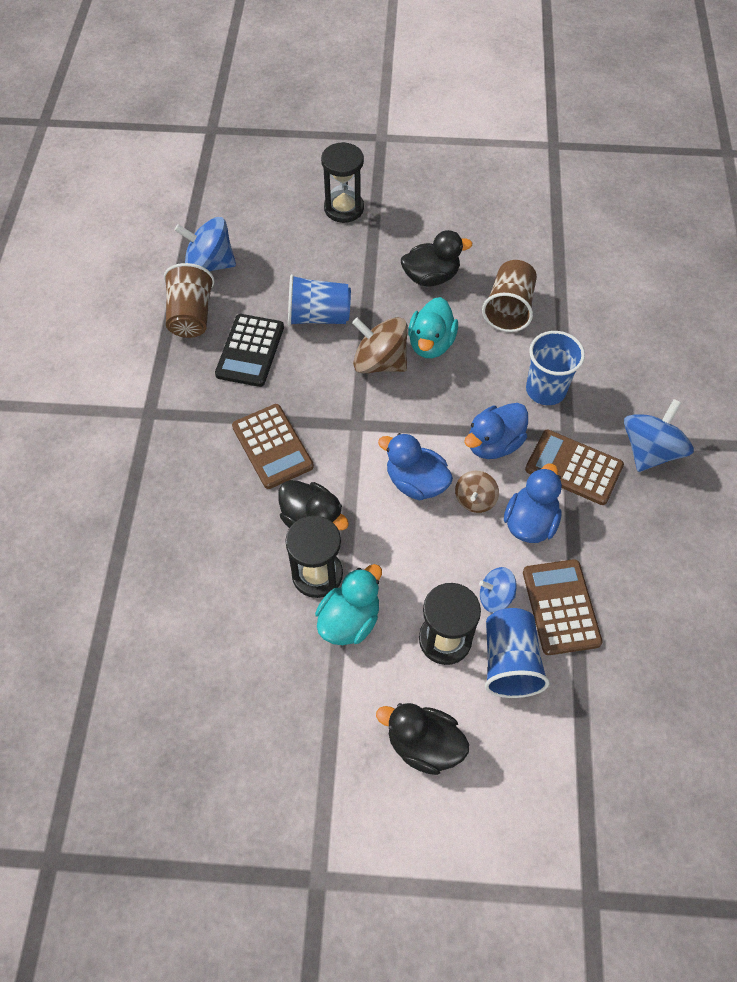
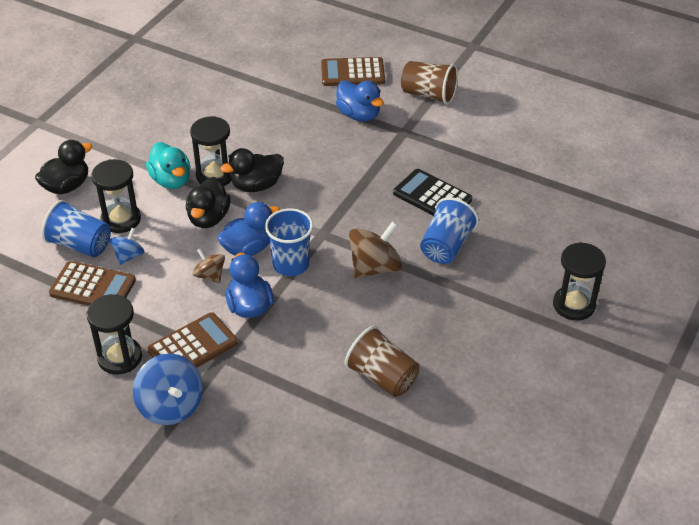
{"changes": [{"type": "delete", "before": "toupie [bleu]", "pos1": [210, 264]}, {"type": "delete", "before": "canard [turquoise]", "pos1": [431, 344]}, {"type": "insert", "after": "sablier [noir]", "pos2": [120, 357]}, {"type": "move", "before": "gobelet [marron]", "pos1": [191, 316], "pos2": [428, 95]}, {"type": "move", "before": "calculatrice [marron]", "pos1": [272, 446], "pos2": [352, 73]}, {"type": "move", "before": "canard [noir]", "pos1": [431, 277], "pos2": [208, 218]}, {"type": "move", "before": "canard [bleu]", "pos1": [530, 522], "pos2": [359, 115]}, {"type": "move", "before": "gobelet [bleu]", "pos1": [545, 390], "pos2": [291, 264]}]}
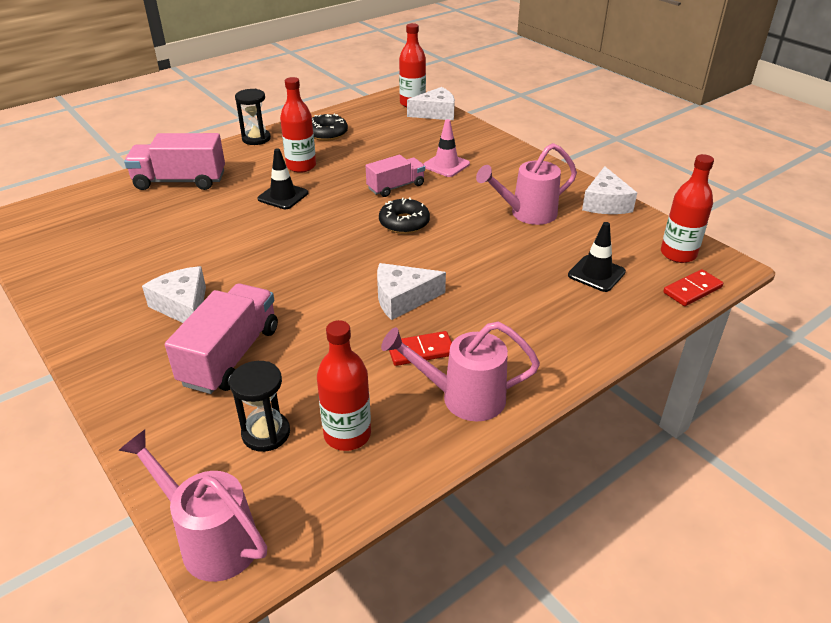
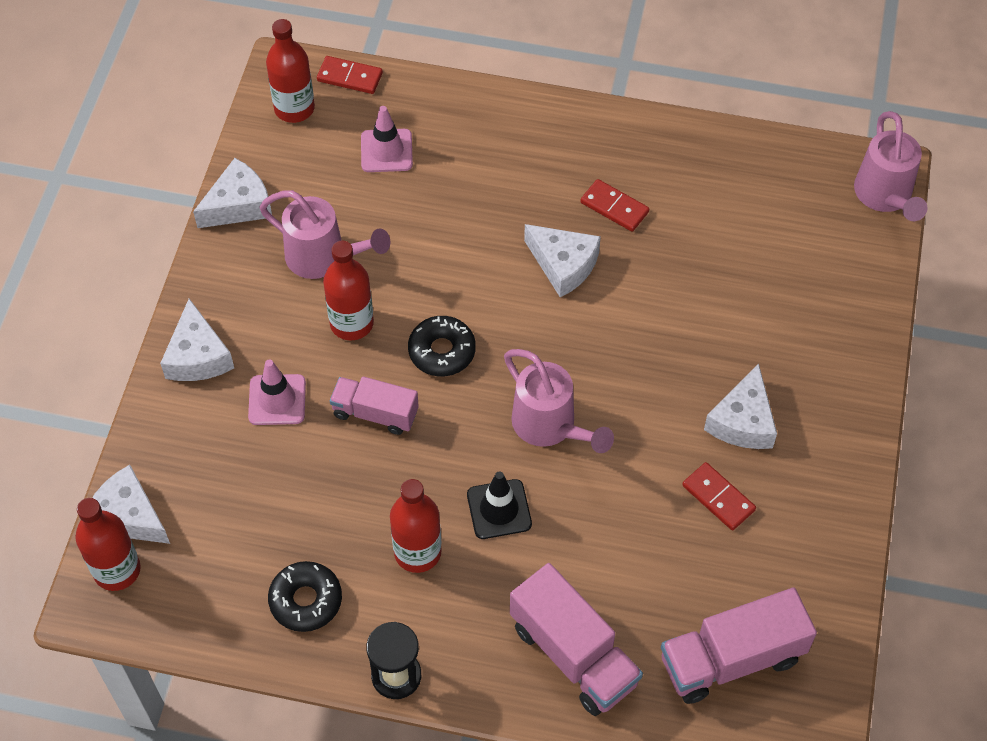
{"changes": [{"type": "delete", "before": "sablier [noir]", "pos1": [266, 433]}, {"type": "insert", "after": "fromage [blanc]", "pos2": [198, 356]}, {"type": "insert", "after": "domino [rouge]", "pos2": [718, 498]}, {"type": "move", "before": "camion [rose]", "pos1": [230, 356], "pos2": [731, 659]}, {"type": "move", "before": "bouteille [rouge]", "pos1": [347, 435], "pos2": [351, 323]}, {"type": "move", "before": "arrosoir [rose]", "pos1": [464, 397], "pos2": [549, 426]}, {"type": "recolor", "before": "cône de chantier [noir]", "after": "cône de chantier [rose]", "pos1": [596, 274], "pos2": [386, 151]}]}
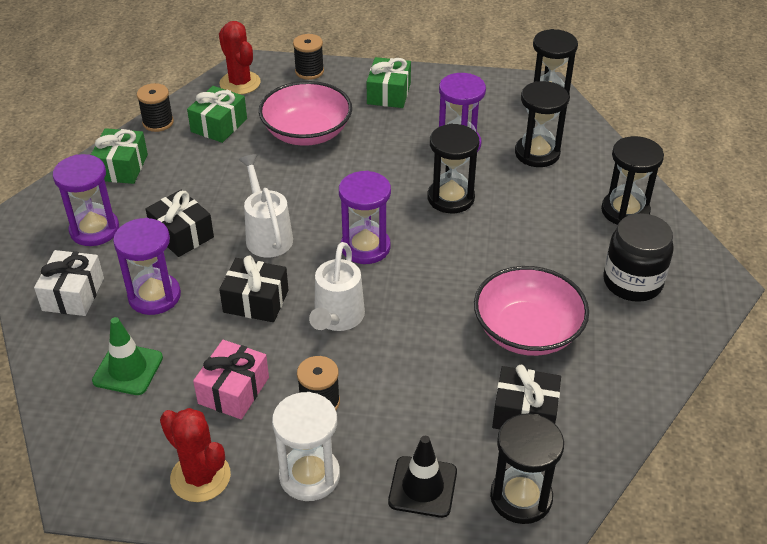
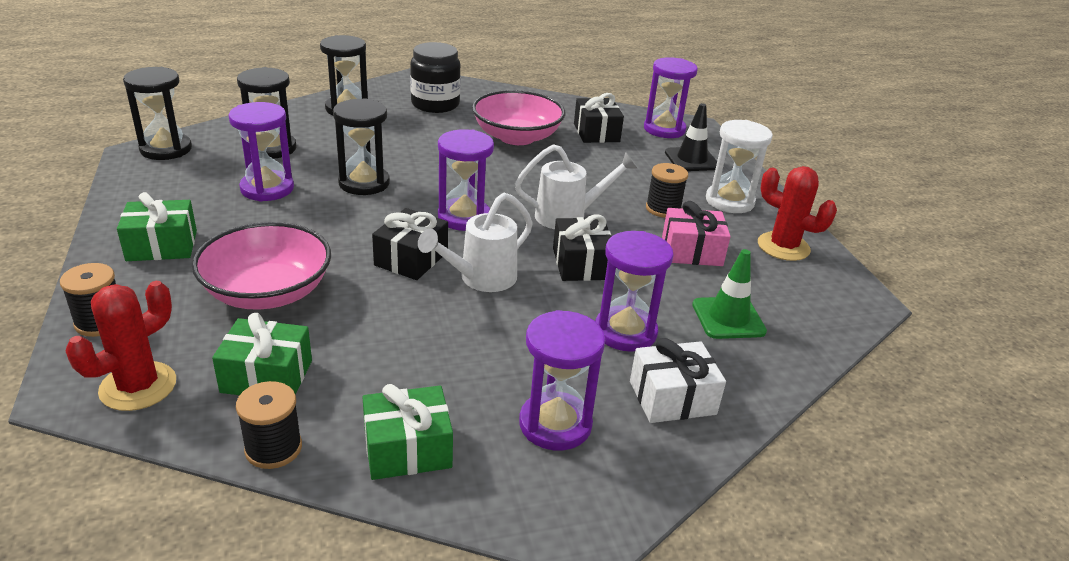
{"changes": [{"type": "move", "before": "cadeau [noir]", "pos1": [182, 234], "pos2": [411, 258]}, {"type": "recolor", "before": "sablier [noir]", "after": "sablier [violet]", "pos1": [521, 497], "pos2": [664, 129]}, {"type": "rotate", "before": "cactus [rouge]", "pos1": [200, 477], "pos2": [783, 247], "turn": -75}]}
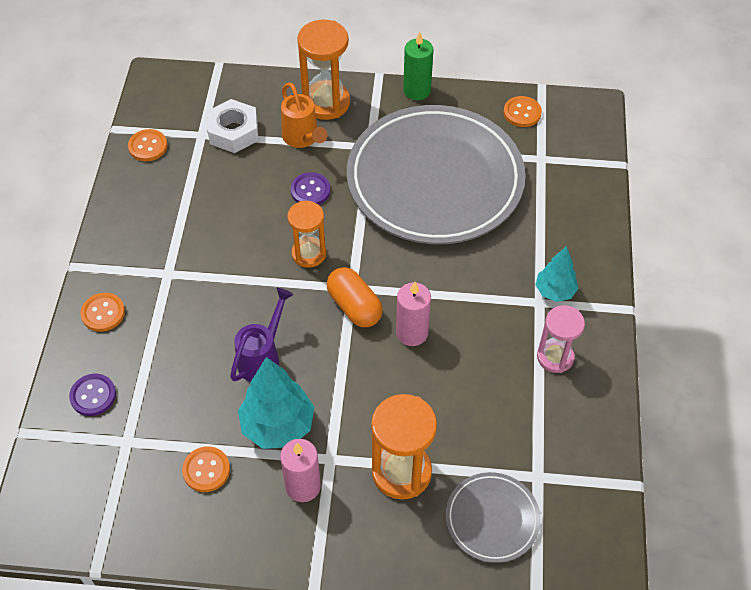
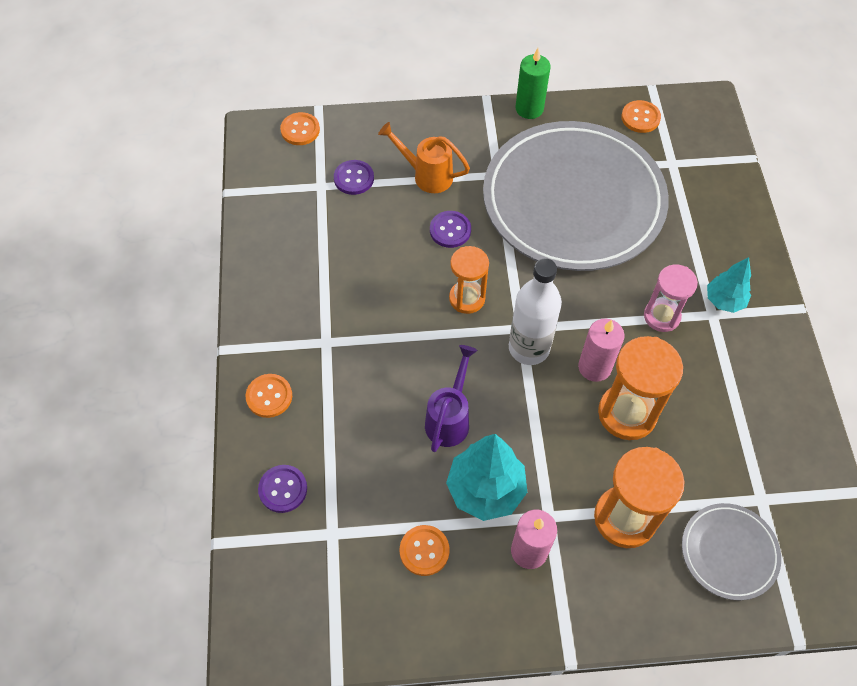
{"changes": [{"type": "move", "before": "bouton [orange]", "pos1": [148, 146], "pos2": [300, 130]}, {"type": "move", "before": "sablier [orange]", "pos1": [326, 102], "pos2": [627, 413]}, {"type": "move", "before": "sablier [rose]", "pos1": [555, 357], "pos2": [661, 316]}, {"type": "replace", "before": "écrou [blanc]", "after": "bouton [violet]", "pos1": [234, 132], "pos2": [354, 178]}, {"type": "replace", "before": "gélule [orange]", "after": "bouteille [blanc]", "pos1": [354, 306], "pos2": [529, 348]}, {"type": "rotate", "before": "arrosoir [orange]", "pos1": [303, 138], "pos2": [427, 175], "turn": 150}]}
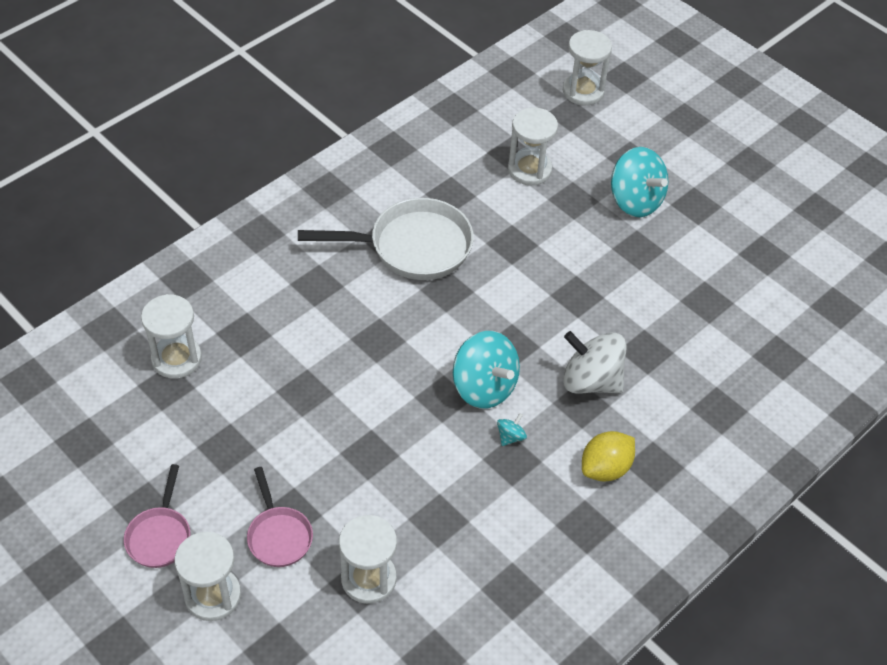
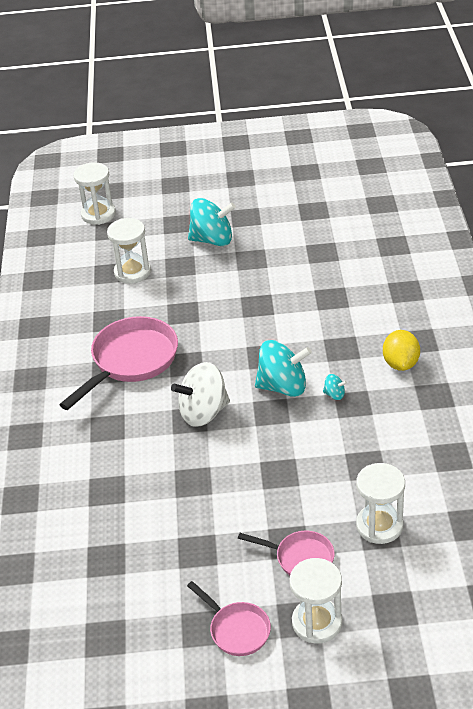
{"changes": [{"type": "delete", "before": "sablier [blanc]", "pos1": [176, 359]}, {"type": "move", "before": "toupie [blanc]", "pos1": [591, 381], "pos2": [203, 412]}, {"type": "recolor", "before": "poêle [blanc]", "after": "poêle [rose]", "pos1": [412, 247], "pos2": [131, 361]}, {"type": "rotate", "before": "toupie [turquoise]", "pos1": [510, 437], "pos2": [334, 394], "turn": 120}]}
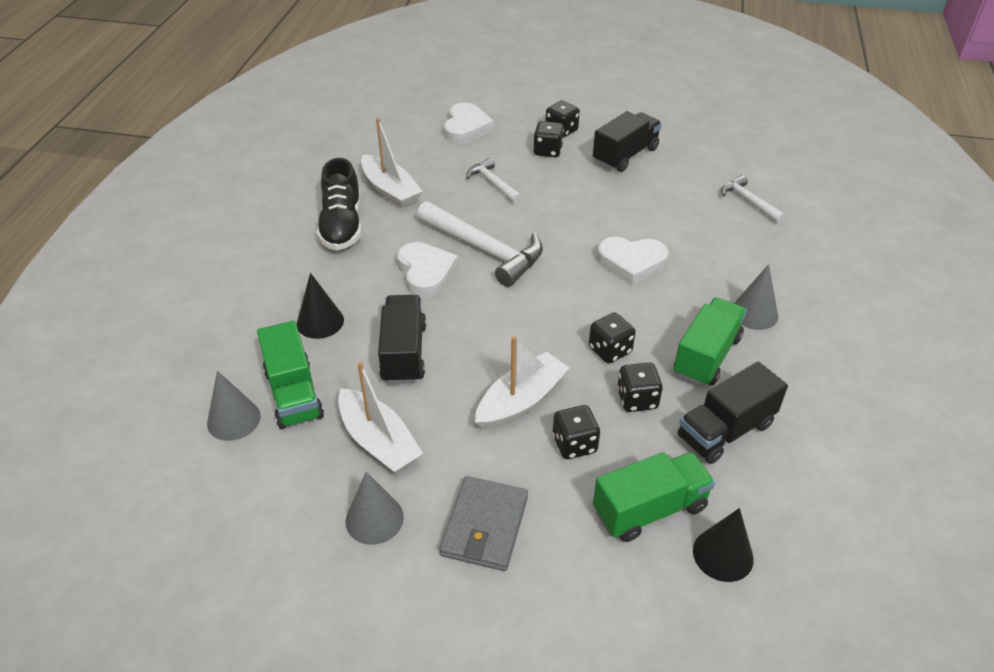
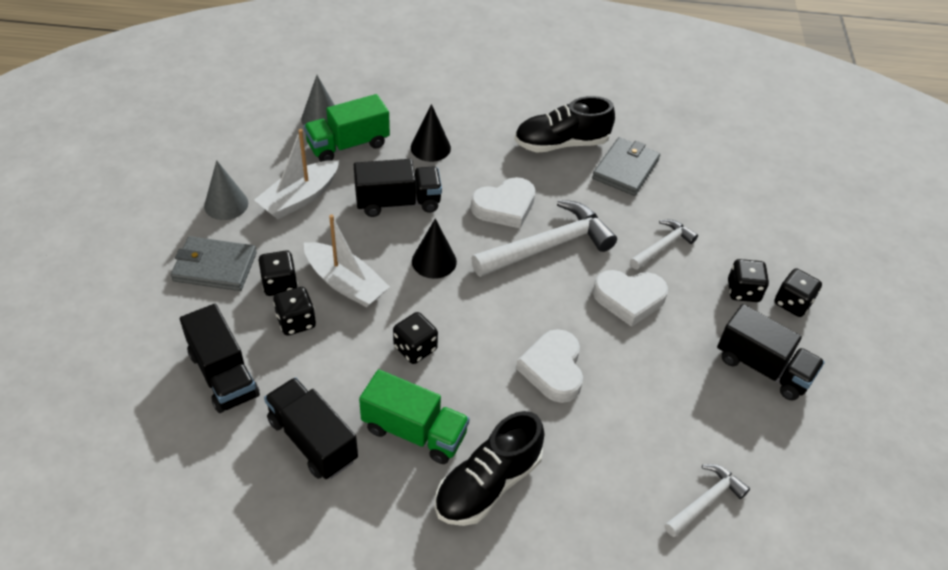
{"changes": [{"type": "move", "before": "cœur [blanc]", "pos1": [466, 128], "pos2": [629, 298]}, {"type": "move", "before": "dé [noir]", "pos1": [637, 399], "pos2": [280, 284]}, {"type": "move", "before": "cône [noir]", "pos1": [723, 554], "pos2": [434, 261]}, {"type": "replace", "before": "bateau [blanc]", "after": "portefeuille [gris]", "pos1": [390, 190], "pos2": [625, 169]}, {"type": "replace", "before": "cône [gris]", "after": "chaussure [noir]", "pos1": [754, 313], "pos2": [487, 484]}, {"type": "recolor", "before": "camion [vert]", "after": "camion [noir]", "pos1": [649, 509], "pos2": [223, 375]}, {"type": "rotate", "before": "marteau [blanc]", "pos1": [484, 250], "pos2": [548, 246], "turn": -150}]}
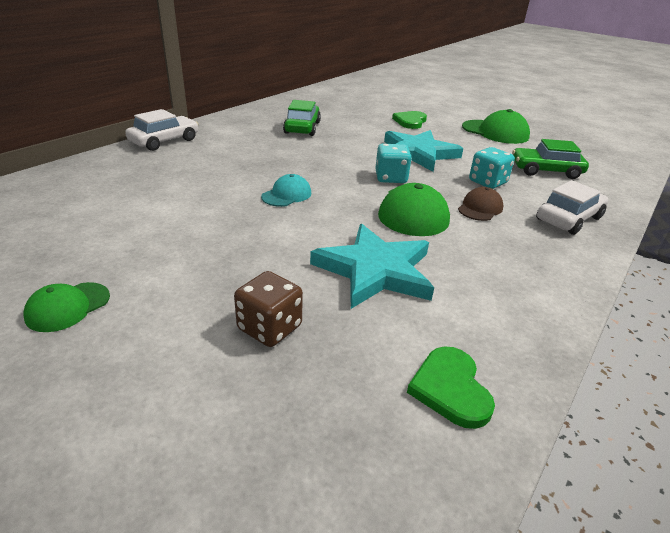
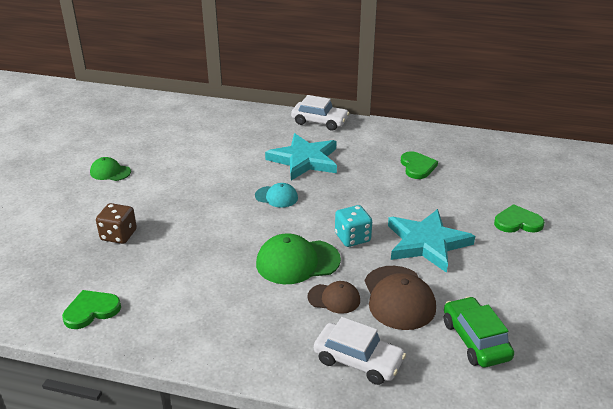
{"changes": [{"type": "delete", "before": "casquette [vert]", "pos1": [495, 132]}, {"type": "move", "before": "étoile [turquoise]", "pos1": [375, 270], "pos2": [304, 160]}, {"type": "replace", "before": "voiture [vert]", "after": "cœur [vert]", "pos1": [302, 128], "pos2": [417, 167]}, {"type": "replace", "before": "dé [turquoise]", "after": "casquette [marron]", "pos1": [487, 182], "pos2": [398, 297]}]}
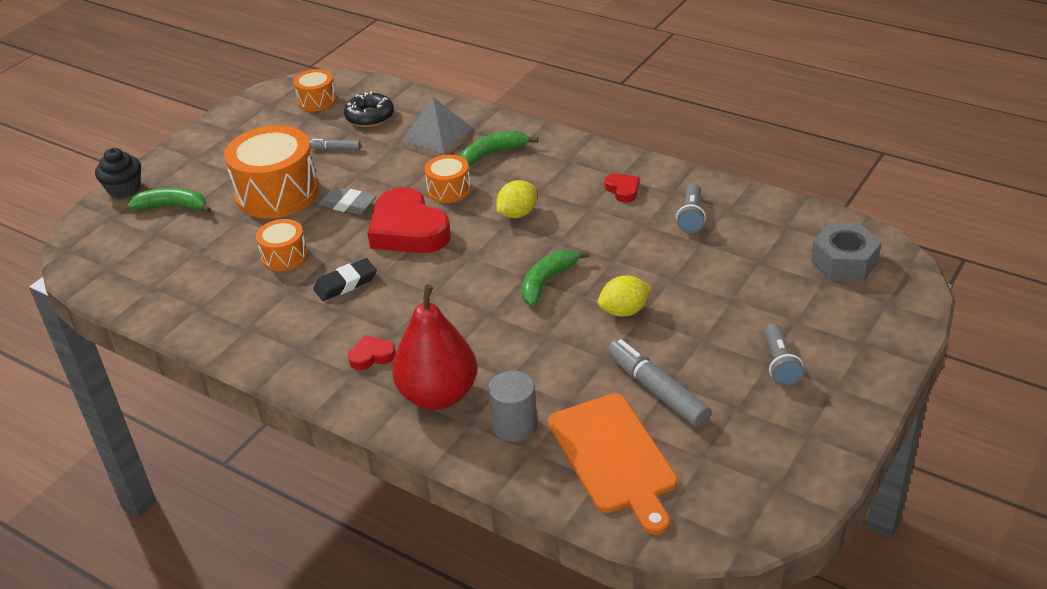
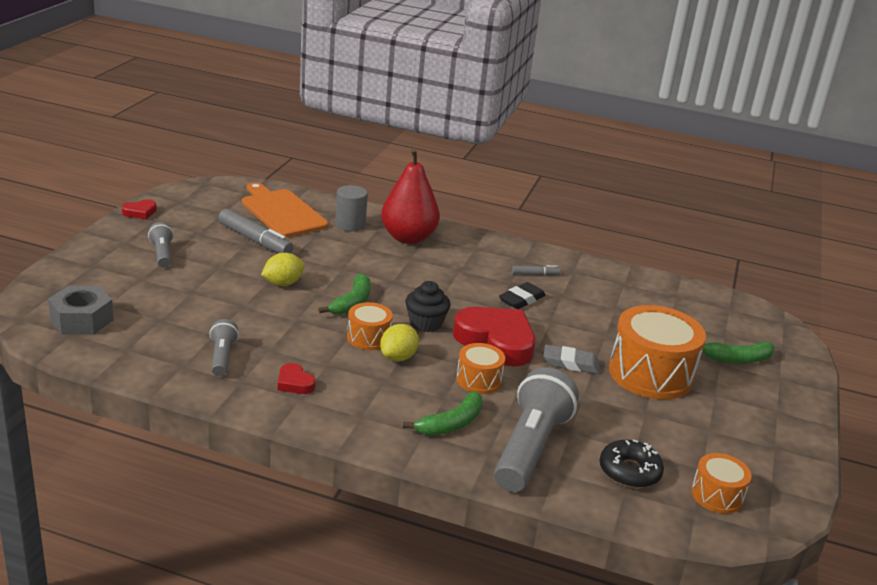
{"changes": [{"type": "move", "before": "muffin [noir]", "pos1": [124, 189], "pos2": [425, 323]}, {"type": "move", "before": "tambour [orange]", "pos1": [284, 256], "pos2": [368, 337]}, {"type": "move", "before": "feutre [gris]", "pos1": [335, 149], "pos2": [535, 274]}, {"type": "move", "before": "cœur [rouge]", "pos1": [372, 356], "pos2": [140, 212]}, {"type": "replace", "before": "pyramide [gris]", "after": "lampe de poche [gris]", "pos1": [437, 134], "pos2": [530, 448]}]}
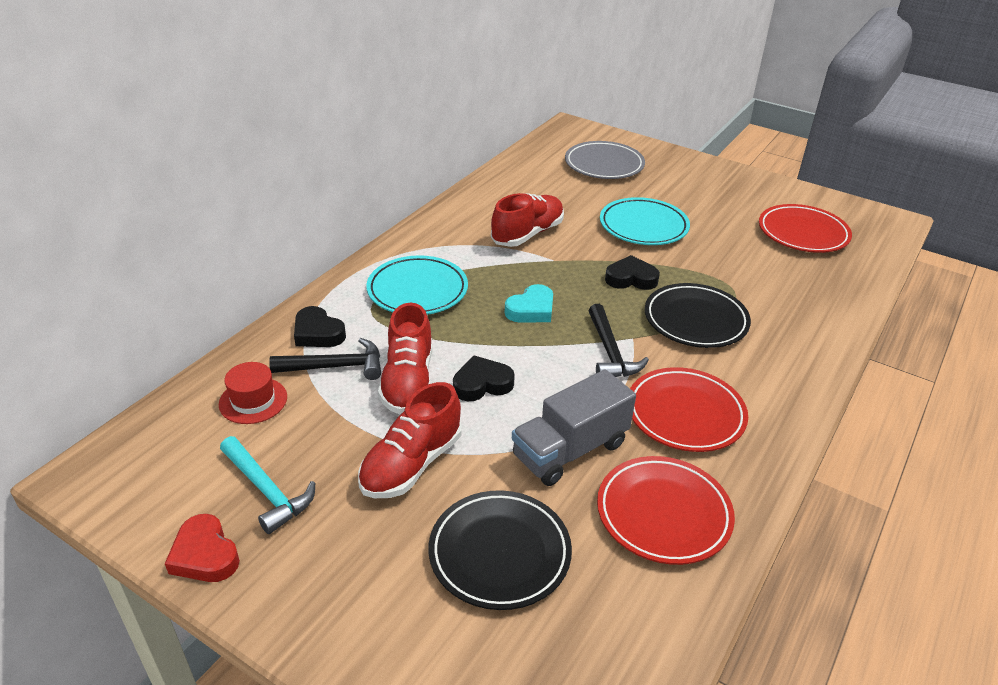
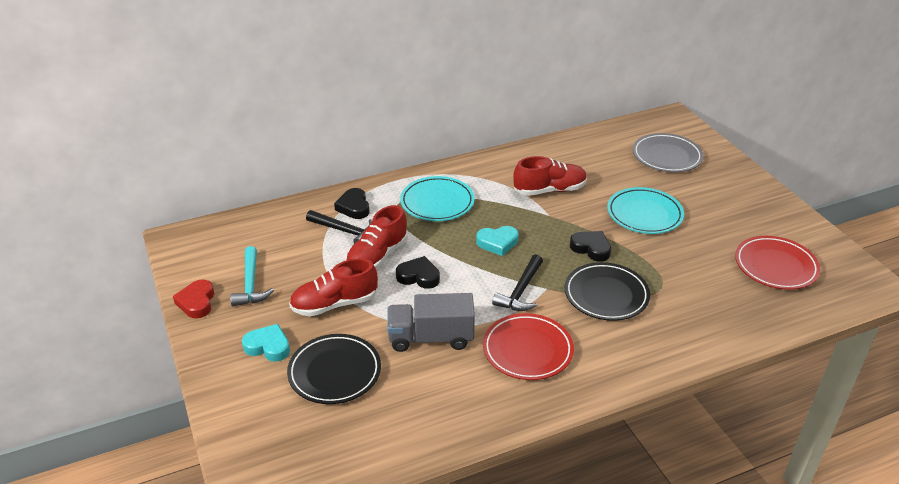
{"changes": [{"type": "delete", "before": "chapeau [rouge]", "pos1": [253, 400]}, {"type": "delete", "before": "assiette [rouge]", "pos1": [663, 514]}, {"type": "insert", "after": "cœur [turquoise]", "pos2": [268, 346]}]}
